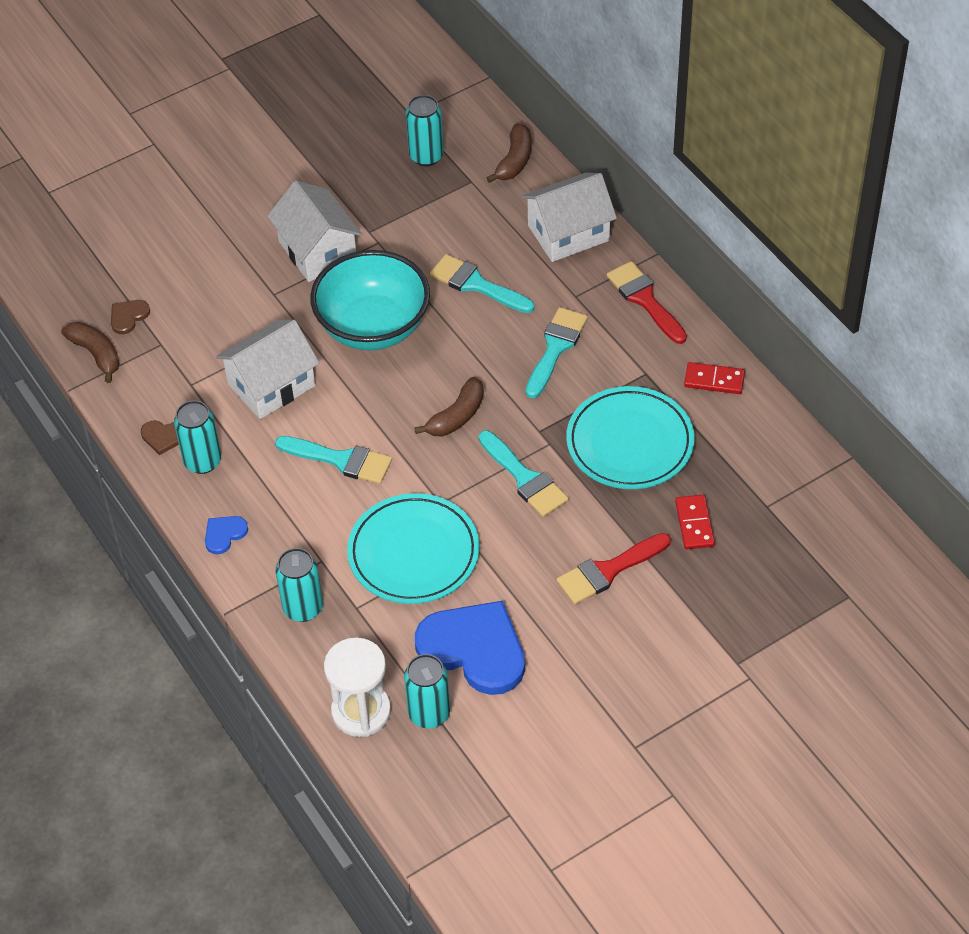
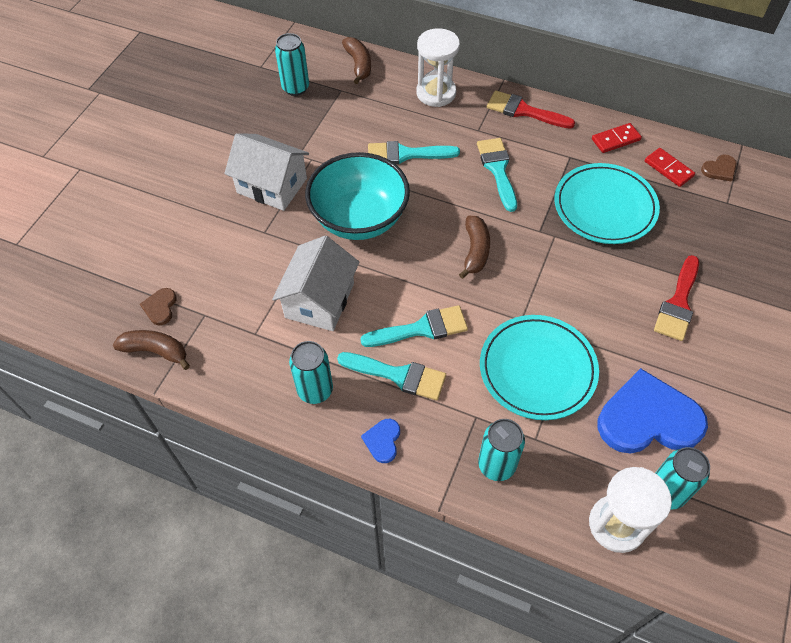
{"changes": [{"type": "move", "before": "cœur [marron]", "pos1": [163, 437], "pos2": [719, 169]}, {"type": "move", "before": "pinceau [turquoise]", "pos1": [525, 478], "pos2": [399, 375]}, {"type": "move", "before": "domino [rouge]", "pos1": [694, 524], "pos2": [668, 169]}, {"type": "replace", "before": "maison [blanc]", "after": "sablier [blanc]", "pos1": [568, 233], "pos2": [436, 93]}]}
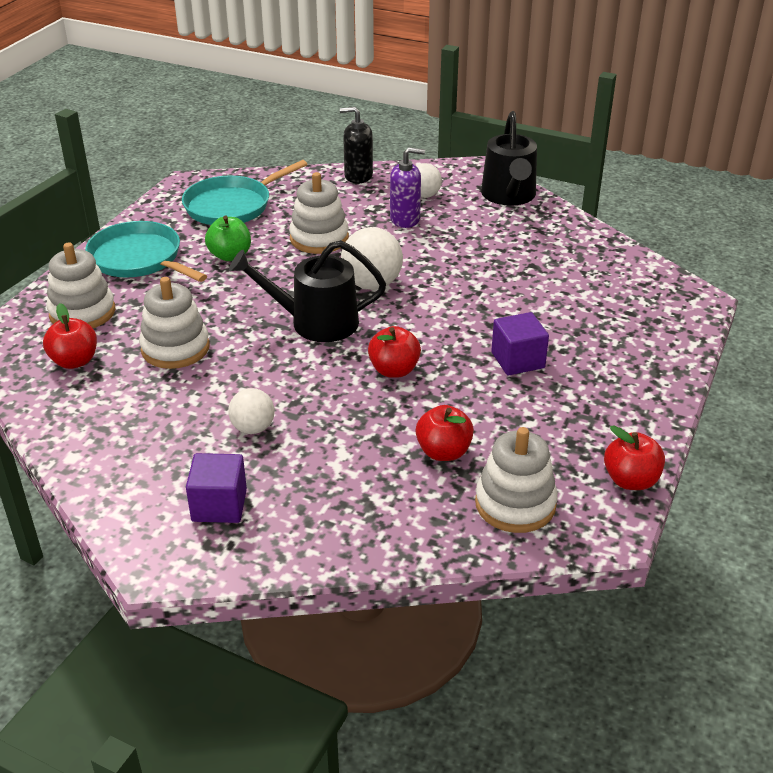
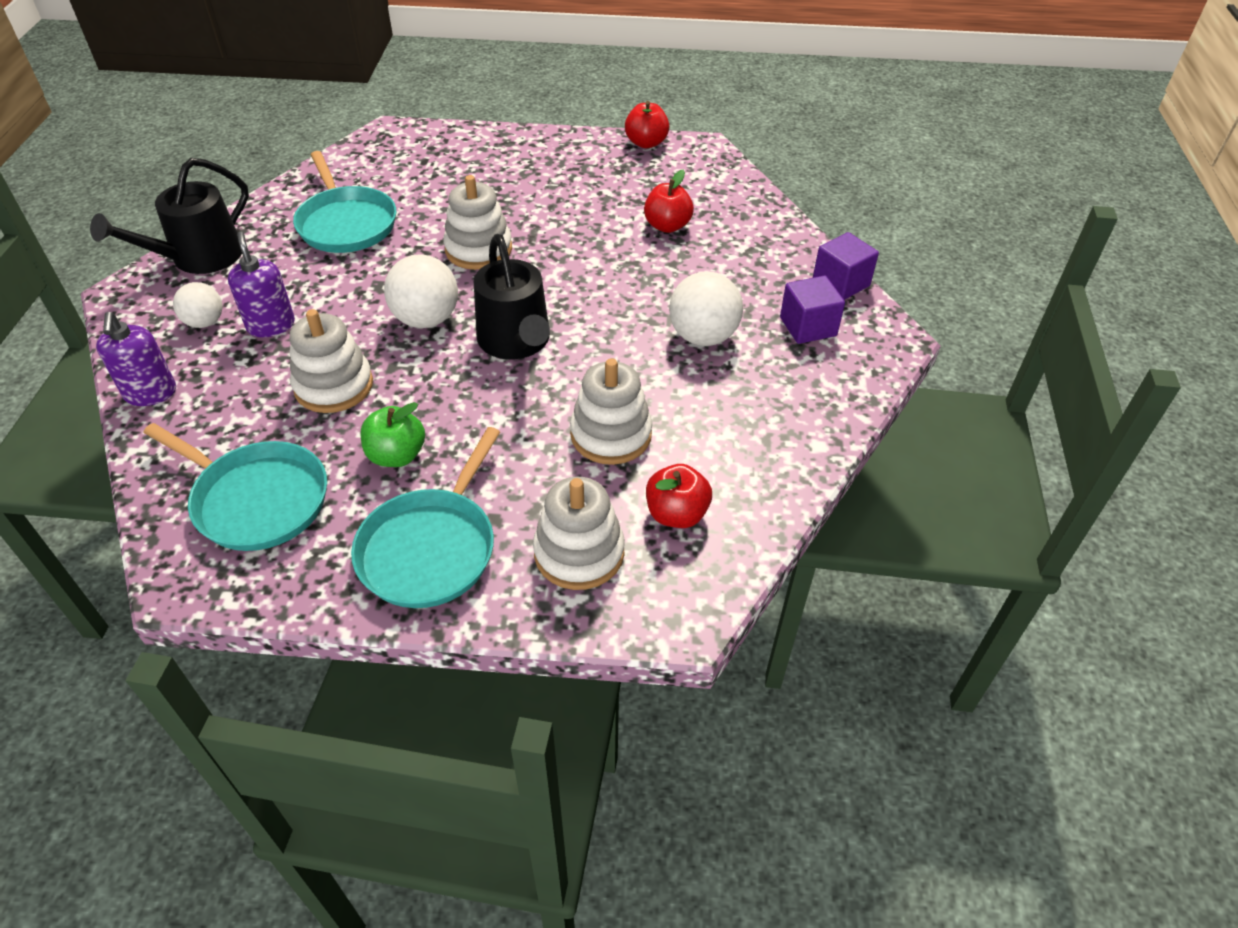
{"changes": [{"type": "delete", "before": "pomme [rouge]", "pos1": [394, 370]}, {"type": "insert", "after": "poêle [turquoise]", "pos2": [346, 223]}, {"type": "move", "before": "jouet à empiler [blanc]", "pos1": [515, 504], "pos2": [478, 249]}, {"type": "move", "before": "cube [violet]", "pos1": [518, 360], "pos2": [840, 283]}, {"type": "recolor", "before": "distributeur de savon [noir]", "after": "distributeur de savon [violet]", "pos1": [358, 176], "pos2": [150, 393]}, {"type": "rotate", "before": "arrosoir [noir]", "pos1": [509, 196], "pos2": [199, 257], "turn": 150}, {"type": "resize", "before": "balle [blanc]", "pos1": [253, 428], "pos2": [703, 336], "scale": 1.6}]}
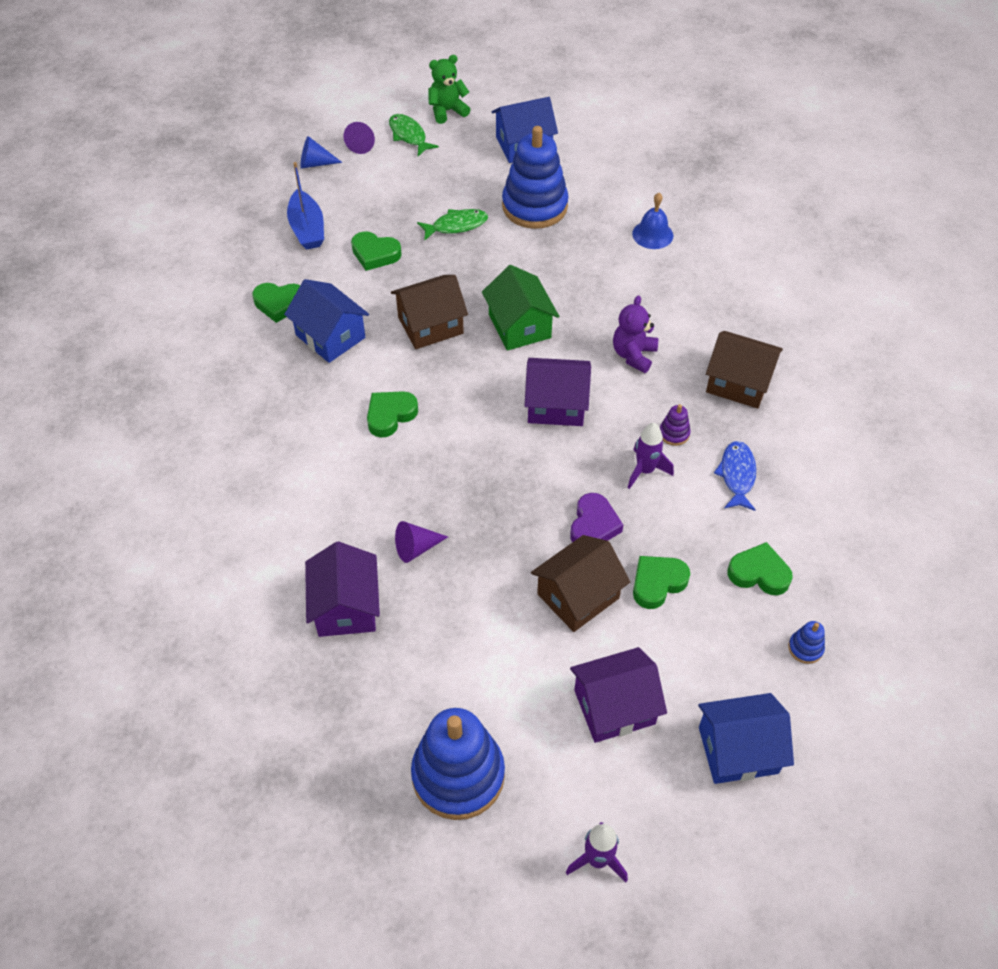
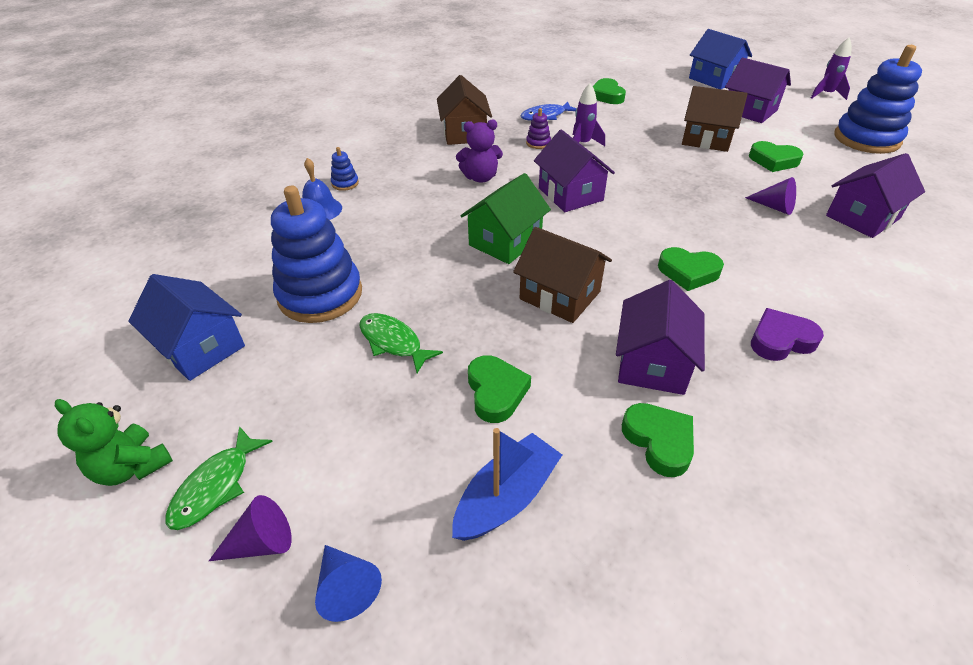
{"changes": [{"type": "move", "before": "cœur [violet]", "pos1": [593, 525], "pos2": [780, 340]}, {"type": "move", "before": "cœur [vert]", "pos1": [657, 583], "pos2": [773, 161]}, {"type": "move", "before": "jouet à empiler [bleu]", "pos1": [805, 648], "pos2": [345, 183]}, {"type": "recolor", "before": "maison [bleu]", "after": "maison [violet]", "pos1": [330, 336], "pos2": [652, 363]}]}
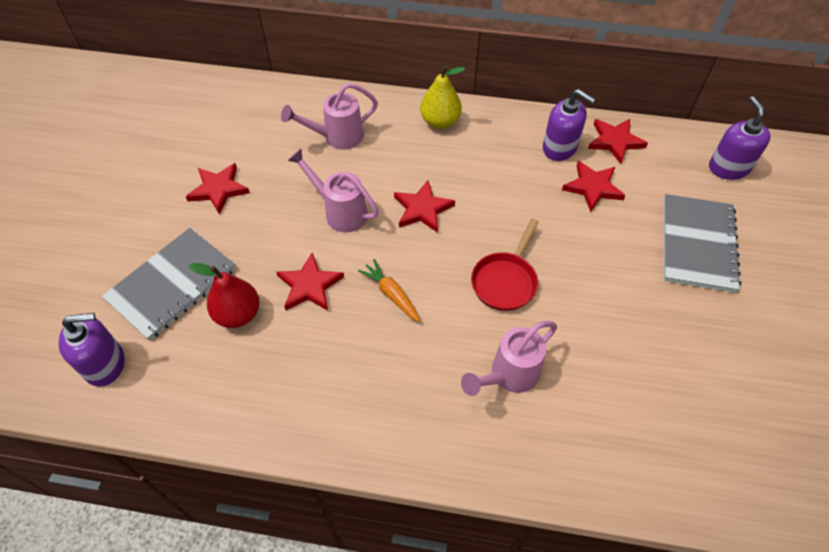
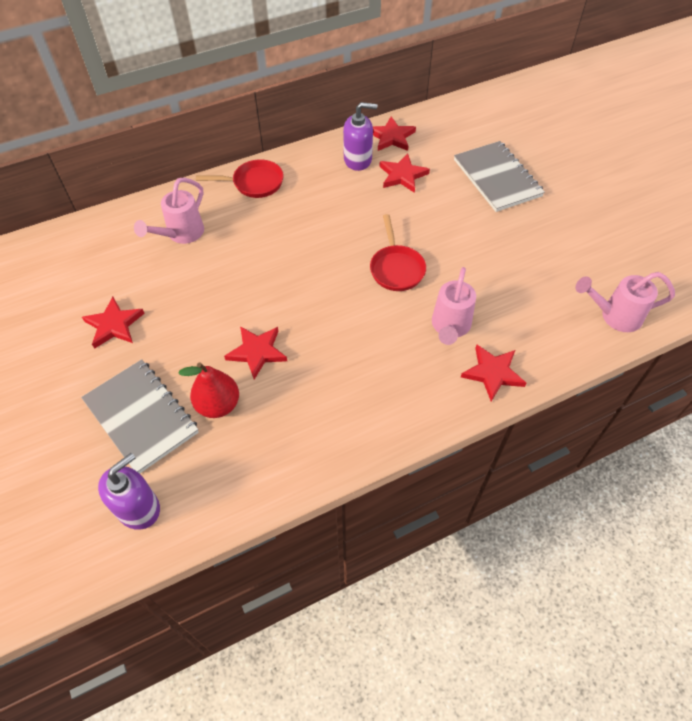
{"changes": [{"type": "delete", "before": "carotte [orange]", "pos1": [391, 294]}, {"type": "delete", "before": "distributeur de savon [violet]", "pos1": [728, 168]}, {"type": "move", "before": "arrosoir [rose]", "pos1": [340, 211], "pos2": [614, 316]}, {"type": "move", "before": "étoile [rouge]", "pos1": [422, 209], "pos2": [492, 373]}, {"type": "replace", "before": "poire [jaune]", "after": "poêle [rouge]", "pos1": [440, 121], "pos2": [254, 183]}, {"type": "rotate", "before": "carnet [gris]", "pos1": [172, 284], "pos2": [141, 417], "turn": -45}]}
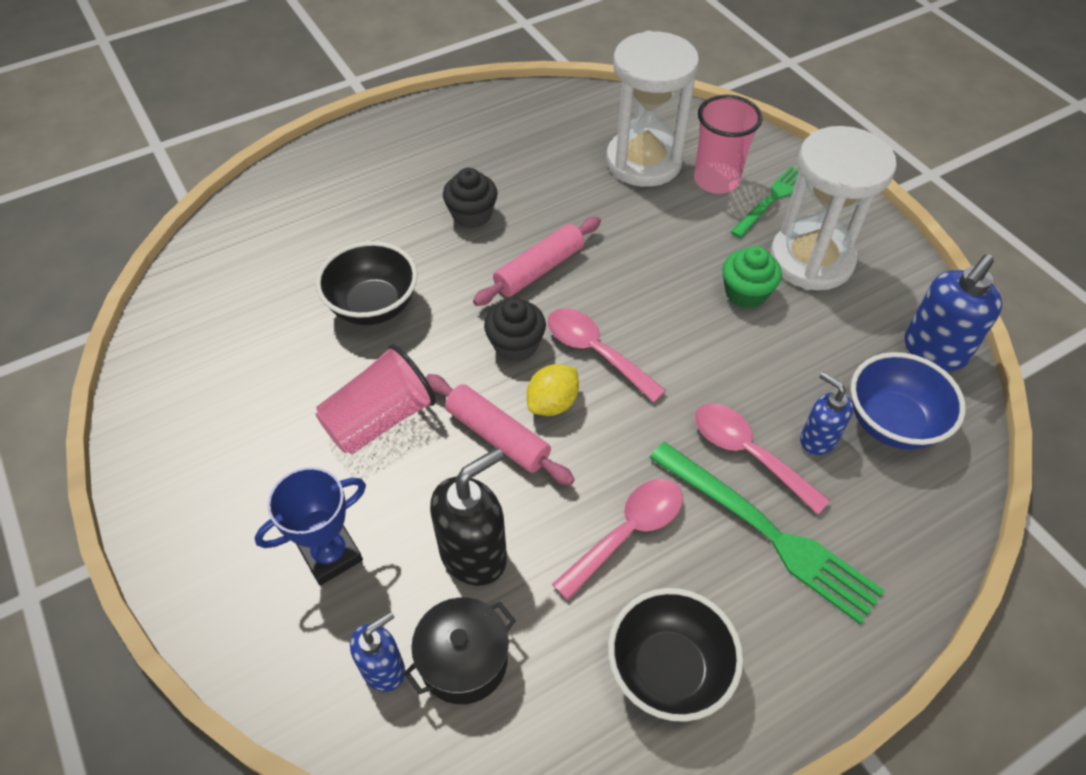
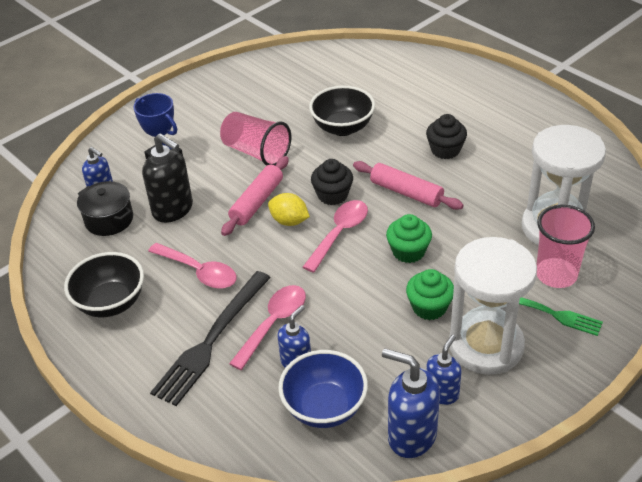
{"changes": [{"type": "insert", "after": "muffin [vert]", "pos2": [408, 251]}, {"type": "insert", "after": "distributeur de savon [bleu]", "pos2": [442, 393]}, {"type": "recolor", "before": "fourchette [vert]", "after": "fourchette [noir]", "pos1": [767, 532], "pos2": [211, 340]}]}
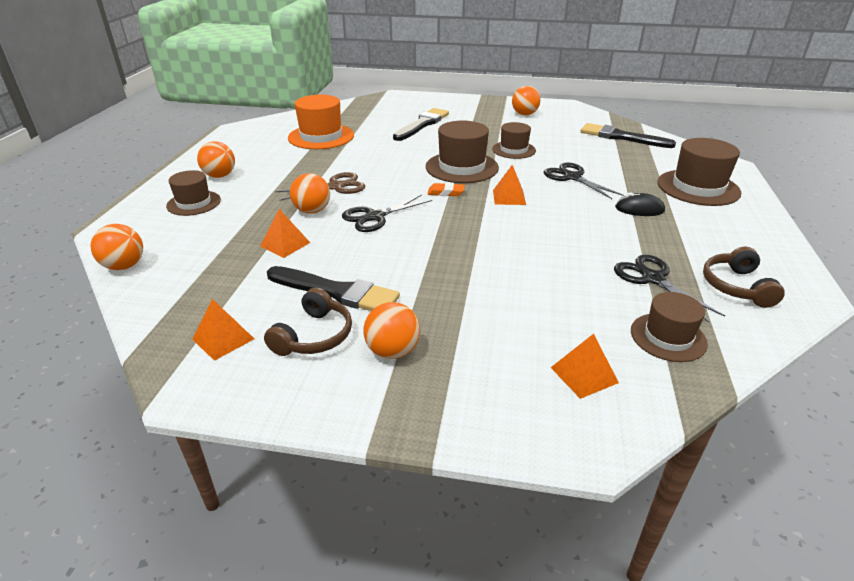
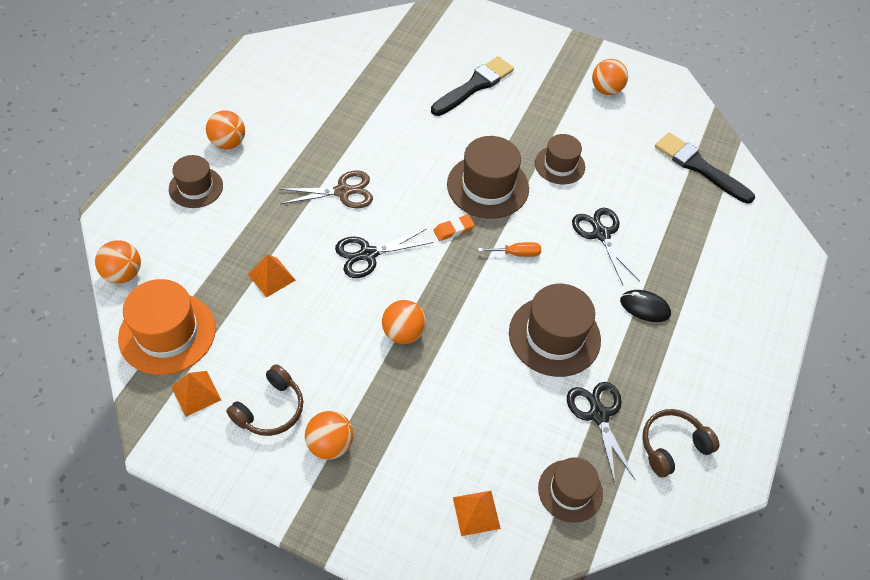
{"changes": [{"type": "delete", "before": "pinceau [noir]", "pos1": [336, 292]}, {"type": "move", "before": "chapeau [orange]", "pos1": [321, 136], "pos2": [167, 333]}, {"type": "move", "before": "balle [orange]", "pos1": [312, 211], "pos2": [403, 333]}, {"type": "move", "before": "chapeau [marron]", "pos1": [698, 187], "pos2": [554, 336]}, {"type": "replace", "before": "pyramide [orange]", "after": "tournevis [orange]", "pos1": [509, 197], "pos2": [517, 253]}, {"type": "rotate", "before": "gomme [orange]", "pos1": [446, 193], "pos2": [453, 230], "turn": -45}, {"type": "rotate", "before": "casque audio [marron]", "pos1": [736, 286], "pos2": [672, 446], "turn": 45}]}
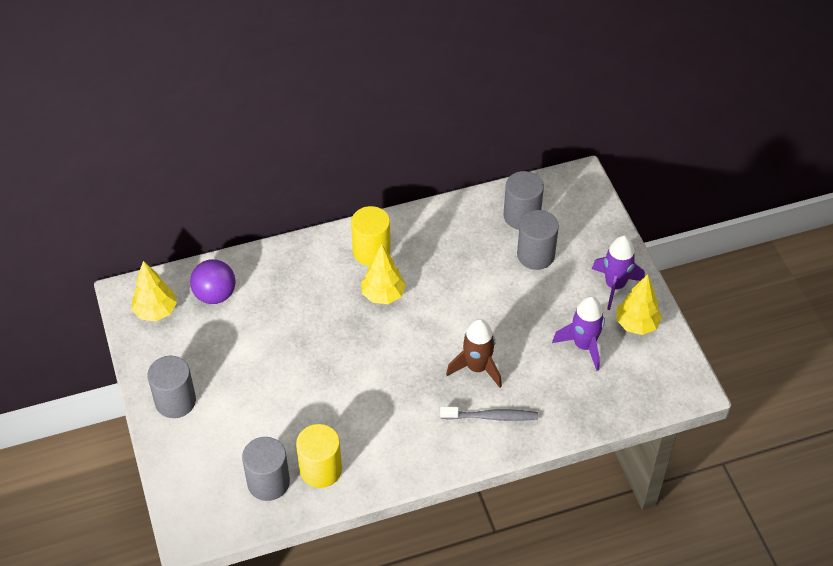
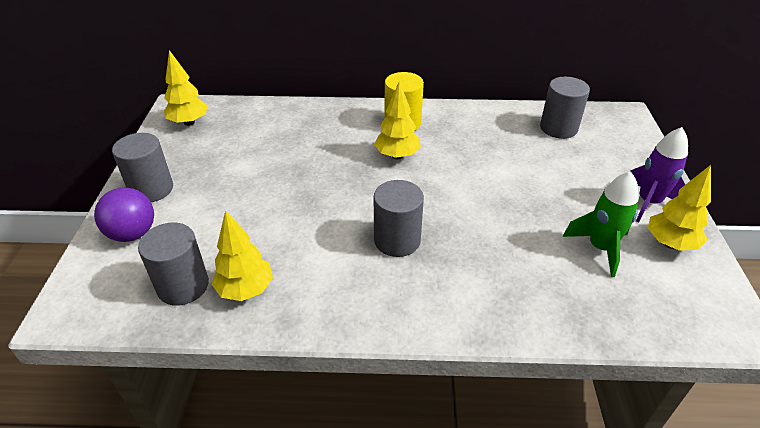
{"changes": [{"type": "delete", "before": "brosse à dents [gris]", "pos1": [491, 417]}, {"type": "delete", "before": "fusée [marron]", "pos1": [477, 368]}, {"type": "move", "before": "balle [violet]", "pos1": [215, 295], "pos2": [132, 233]}, {"type": "move", "before": "cylindre [gris]", "pos1": [535, 255], "pos2": [397, 240]}, {"type": "replace", "before": "cylindre [jaune]", "after": "arbre [jaune]", "pos1": [320, 469], "pos2": [245, 290]}, {"type": "recolor", "before": "fusée [violet]", "after": "fusée [vert]", "pos1": [583, 345], "pos2": [600, 248]}]}
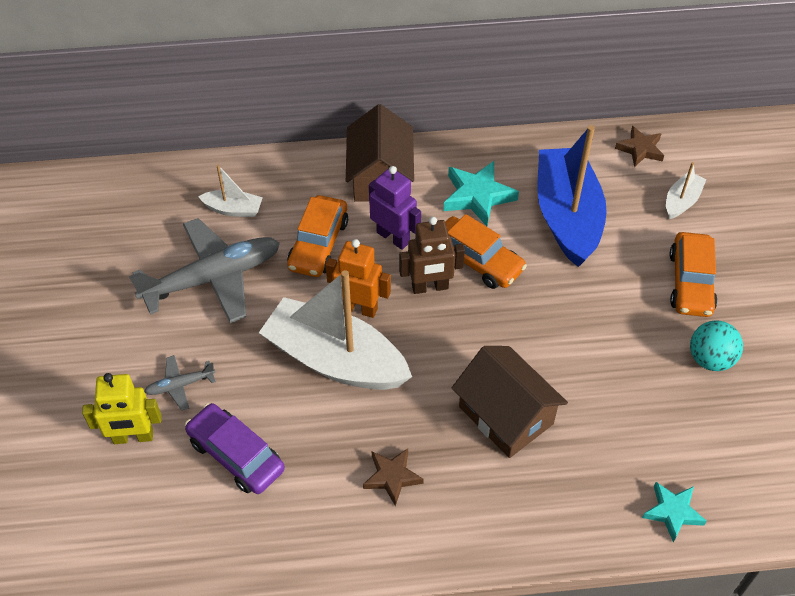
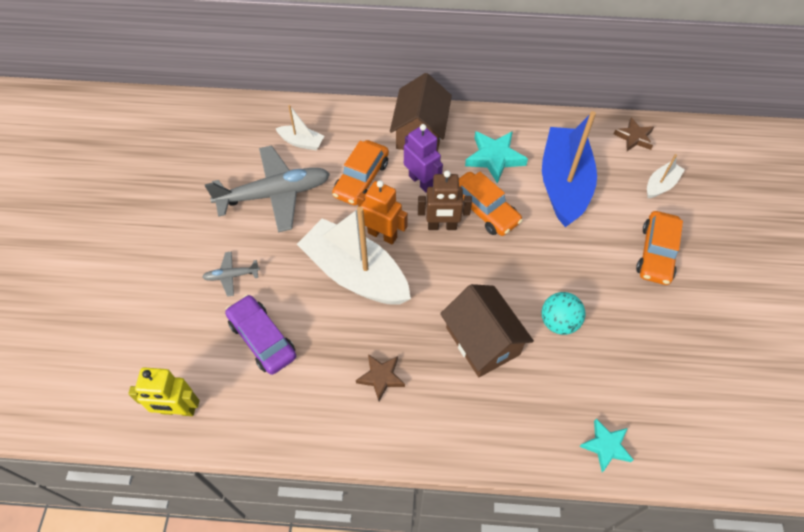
{"changes": [{"type": "move", "before": "robot [jaune]", "pos1": [133, 437], "pos2": [178, 410]}, {"type": "move", "before": "balle [turquoise]", "pos1": [710, 359], "pos2": [559, 322]}]}
